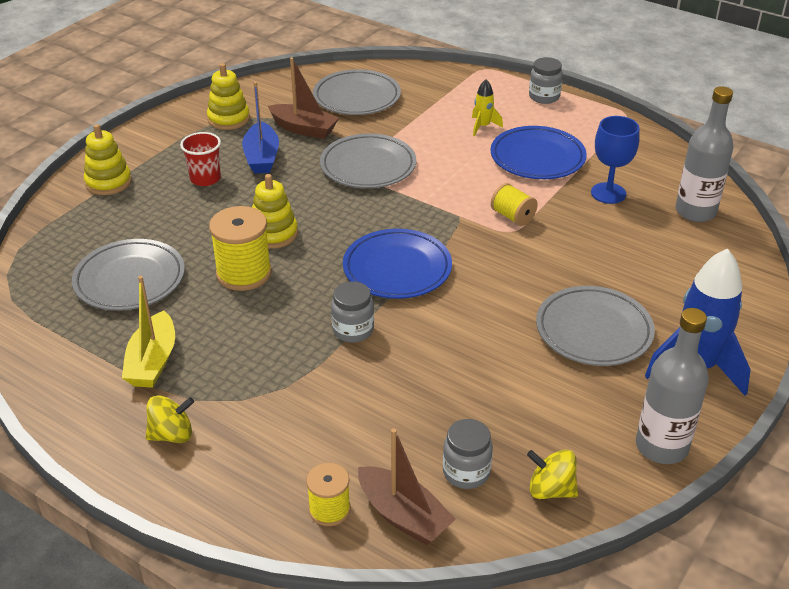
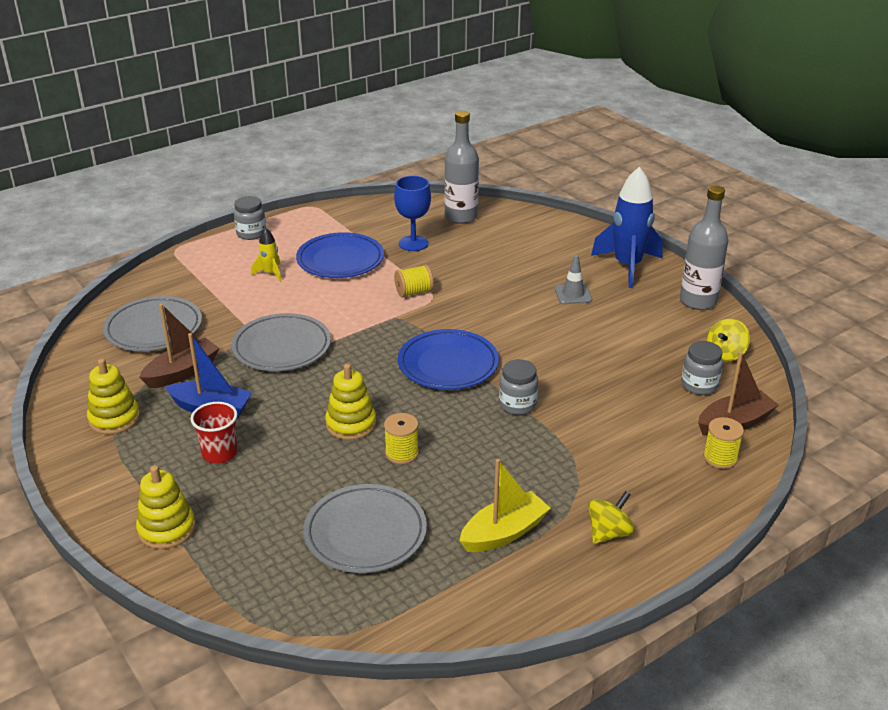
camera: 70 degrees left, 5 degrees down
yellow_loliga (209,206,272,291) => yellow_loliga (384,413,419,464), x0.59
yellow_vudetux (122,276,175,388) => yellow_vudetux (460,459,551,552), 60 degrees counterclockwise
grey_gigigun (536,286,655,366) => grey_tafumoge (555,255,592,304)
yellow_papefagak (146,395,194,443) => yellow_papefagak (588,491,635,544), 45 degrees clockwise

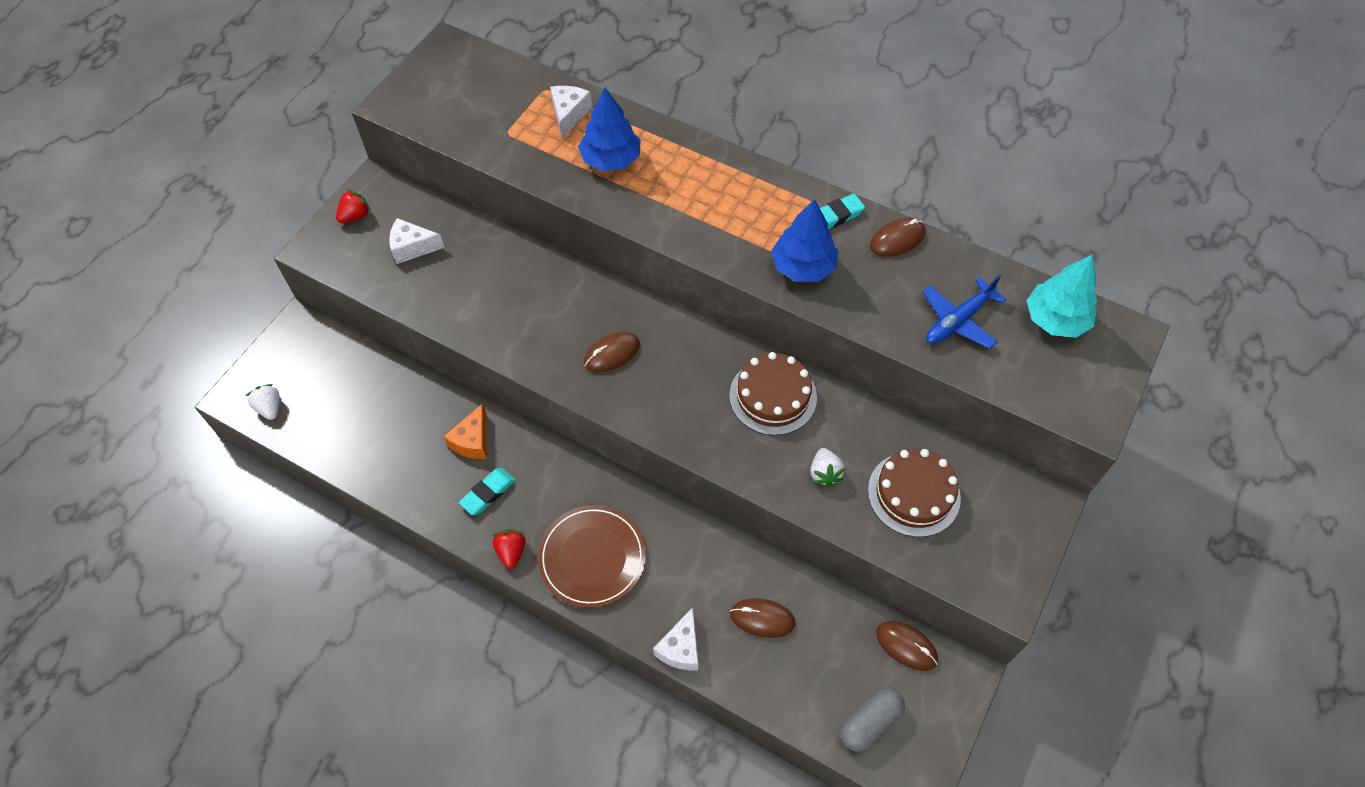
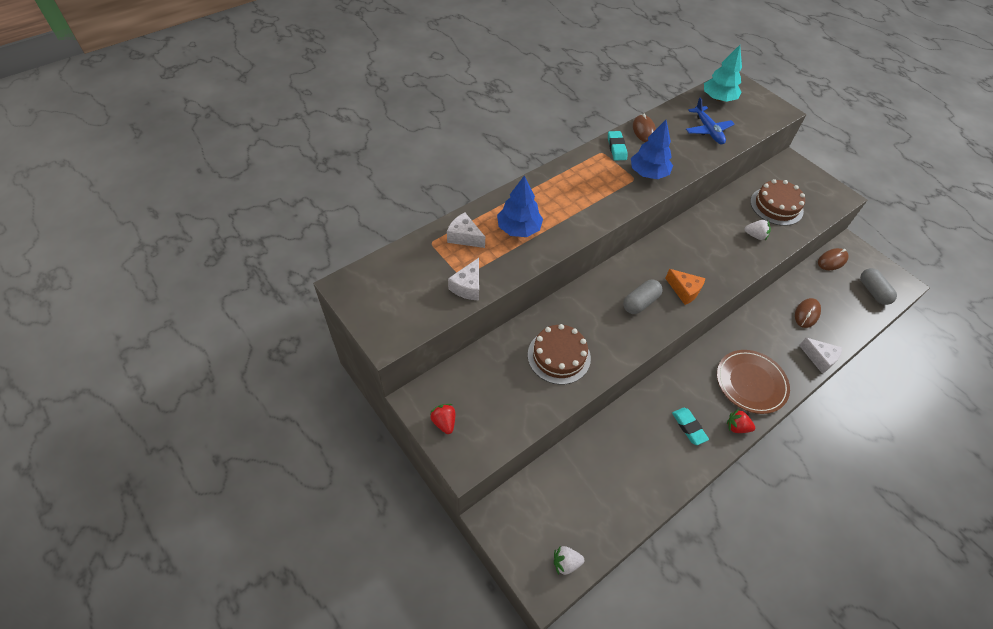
camera: 70 degrees left, 5 degrees down
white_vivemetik (389,218,444,264) => white_vivemetik (448,258,479,300), relocated
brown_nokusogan (584,332,640,372) => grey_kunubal (623,280,663,314)
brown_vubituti (729,352,817,435) => brown_vubituti (528,324,591,385), relocated
orange_vivemetik (443,403,487,459) => orange_vivemetik (665,269,706,305), relocated

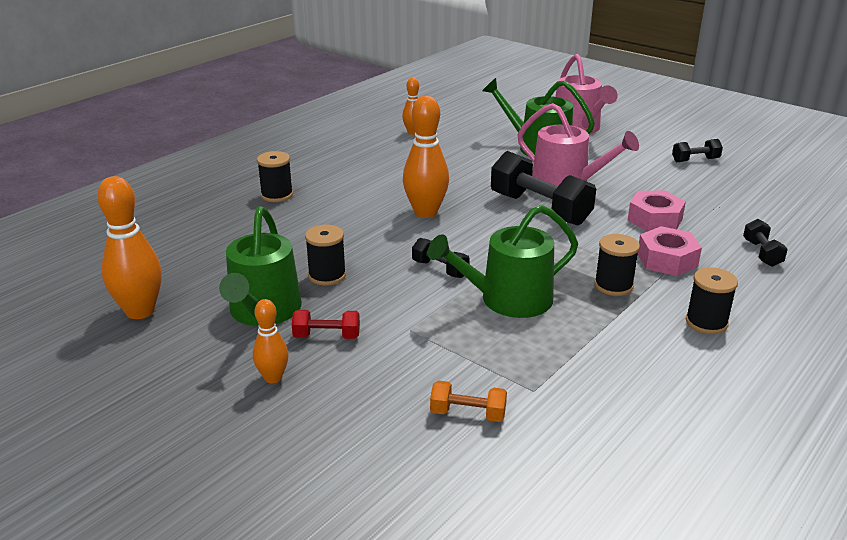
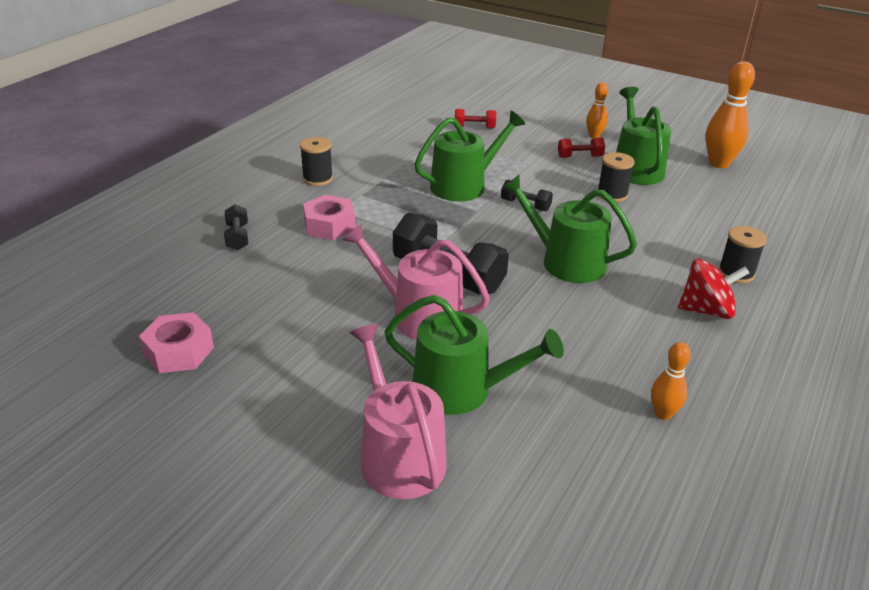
camera: 170 degrees right, 5 degrees up
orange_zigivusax (403,96,449,218) => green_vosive (502,175,637,283)
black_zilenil (672,139,723,162) => nothing
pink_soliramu (628,190,686,232) => pink_soliramu (139,312,214,373), relocated
black_loliga (594,234,640,296) => nothing
orange_zilenil (430,380,507,422) => red_zilenil (455,109,496,128)
nothing => red_papefagak (678,259,749,319)

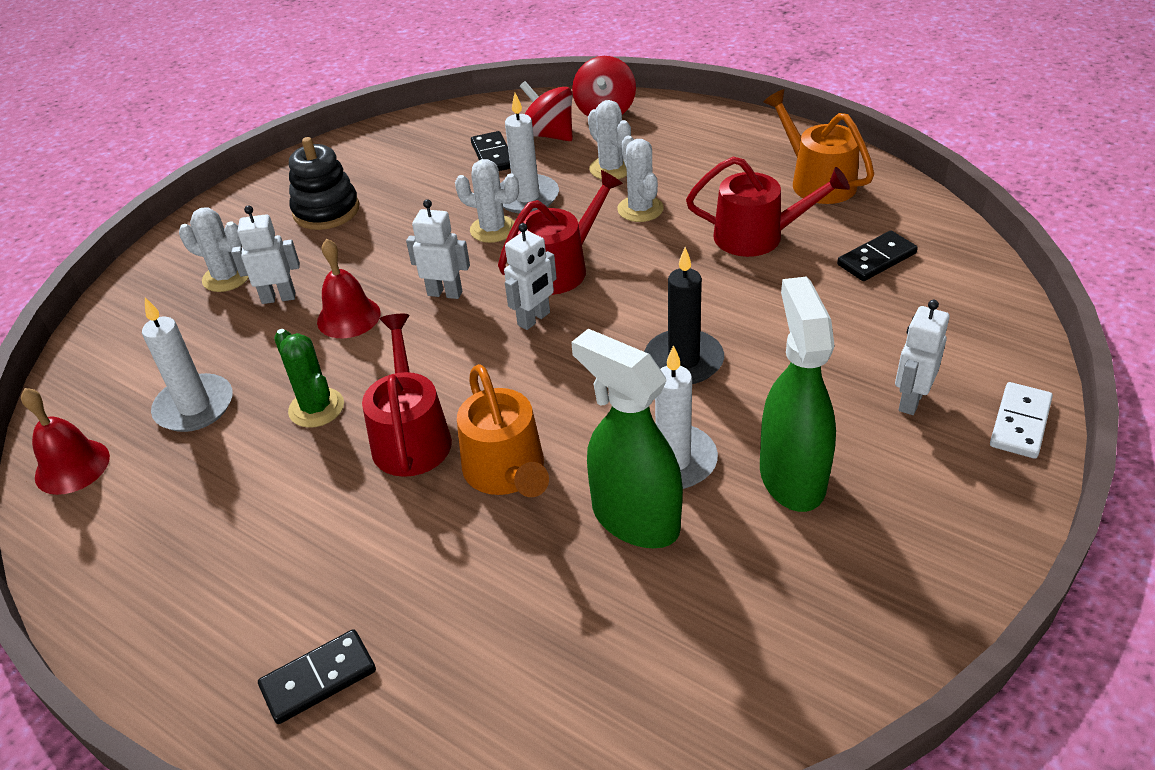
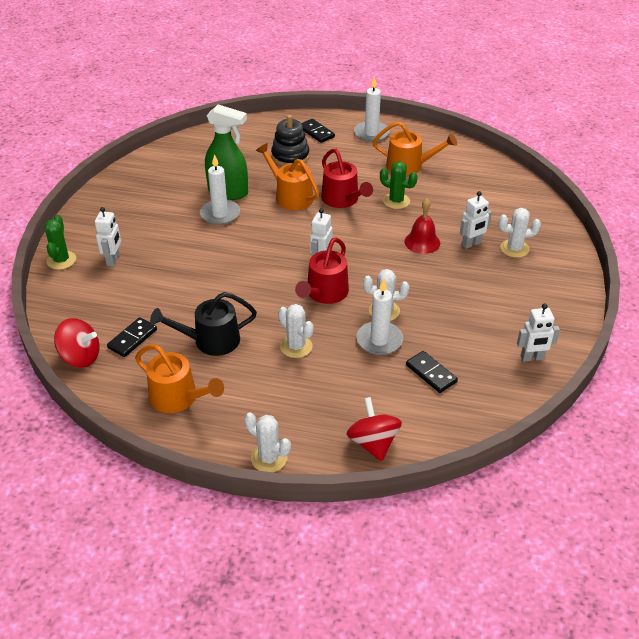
camera: 155 degrees right, 0 degrees up
red_papefagak (520,81,573,141) => red_papefagak (54,318,99,368), relocated
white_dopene (588,100,631,179) => white_dopene (244,412,291,472), relocated
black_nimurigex (289,137,359,230) => black_nimurigex (271,115,309,166), relocated
red_vosive (686,156,850,257) => black_vosive (150,292,257,356)
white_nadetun (406,199,470,299) => white_nadetun (517,303,560,362), relocated
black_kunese (644,247,724,384) => nothing
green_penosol (760,277,836,512) => nothing
white_kunese (142,298,233,432) => white_kunese (354,76,390,142), relocated
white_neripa (990,382,1053,459) => green_dopene (44,215,76,270)
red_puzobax (21,388,110,495) => nothing
black_neripa (258,629,376,724) => black_neripa (302,119,335,143), 75 degrees counterclockwise
nothing => orange_vosive (373,121,457,175)

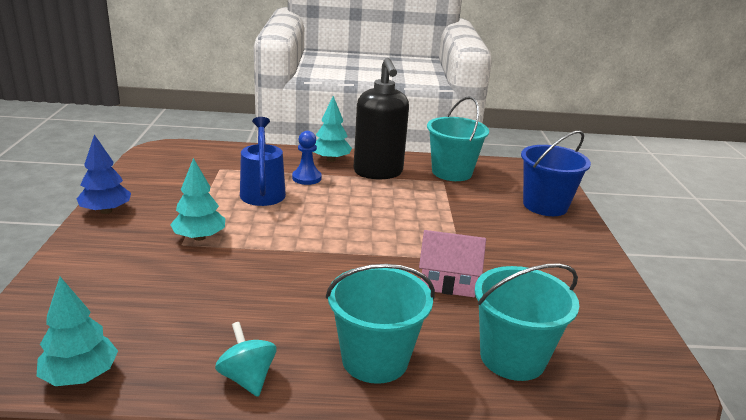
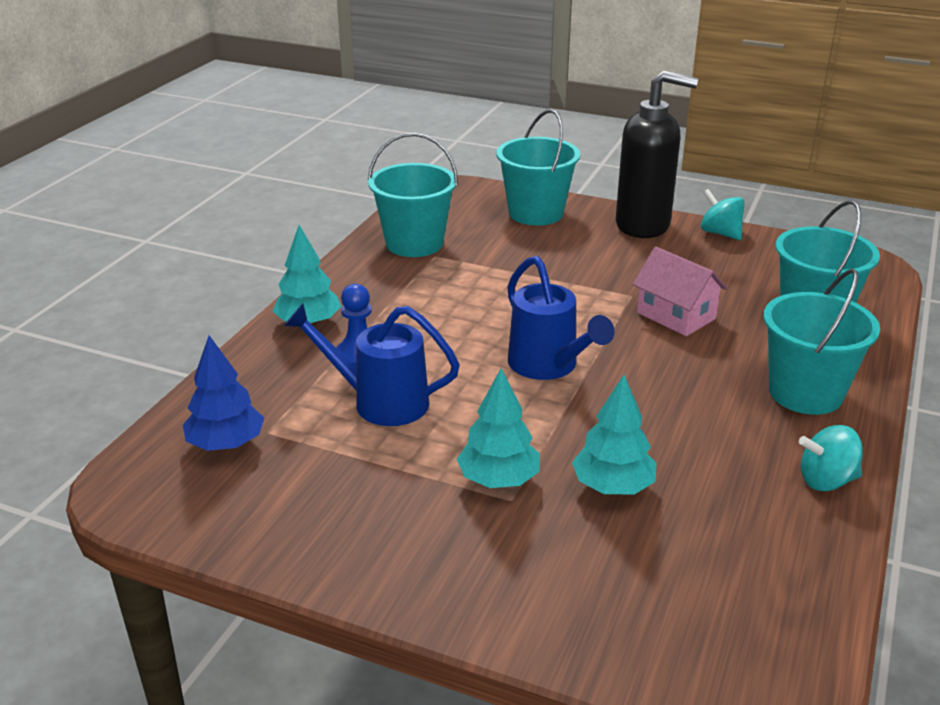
camera: 65 degrees left, 5 degrees up
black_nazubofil (354,58,409,179) => black_nazubofil (616,71,698,238), relocated
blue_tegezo (521,130,591,216) => turquoise_tegezo (497,109,580,226)
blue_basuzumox (77,134,131,214) => blue_basuzumox (183,335,264,451), relocated
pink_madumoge (419,230,486,297) => pink_madumoge (633,247,728,336), 75 degrees counterclockwise
turquoise_basuzumox (37,277,118,386) => turquoise_basuzumox (572,375,657,494), relocated
nothing => turquoise_papefagak (701,189,745,240)
nothing => blue_vosive (507,256,614,380)

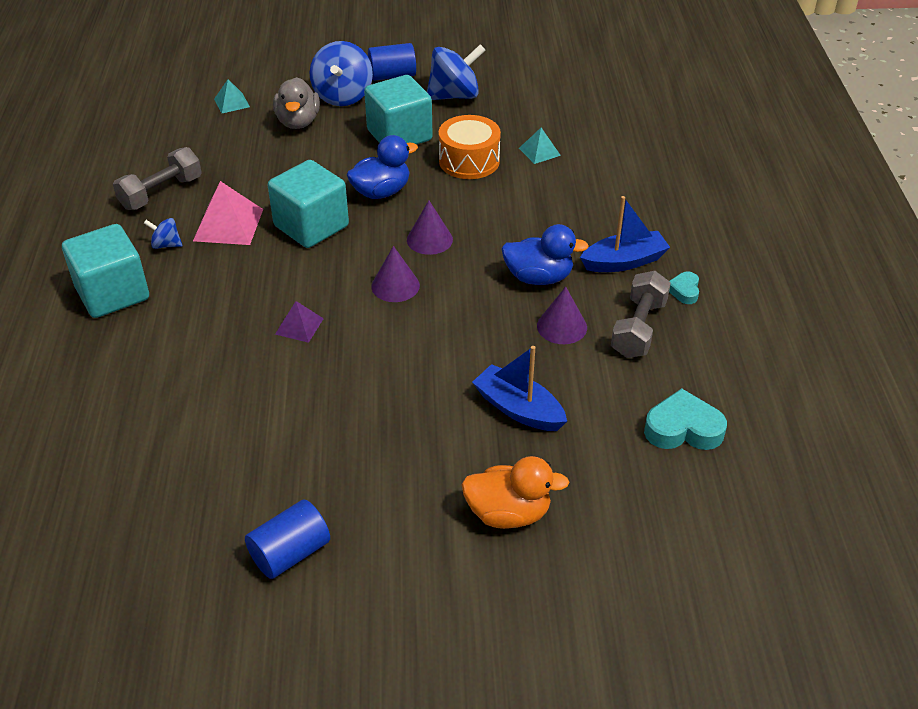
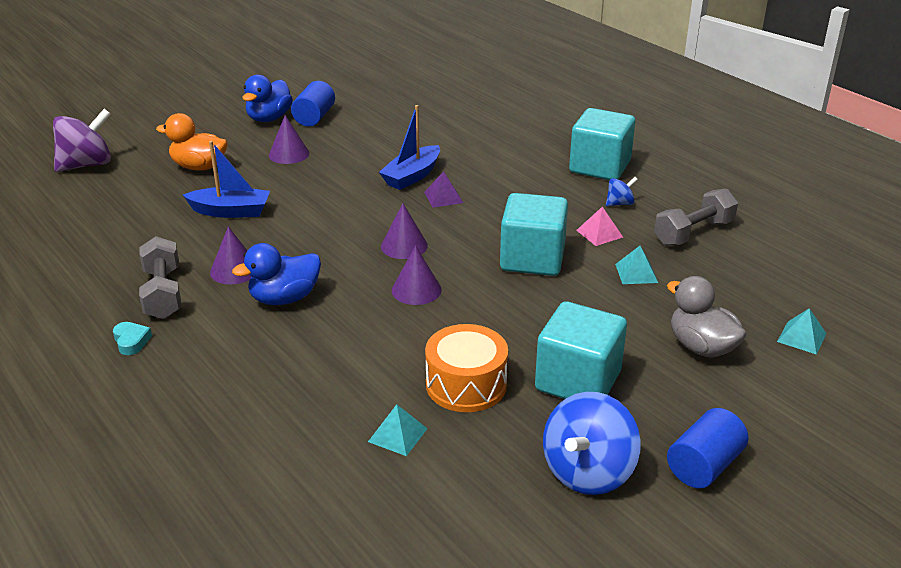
camera: 145 degrees right, 10 degrees down
blue_papefagak (310,41,373,106) => nothing
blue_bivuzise (347,135,418,199) => blue_bivuzise (242,75,293,122), relocated
grey_zilenil (113,147,202,210) => grey_zilenil (654,188,738,246), 45 degrees clockwise
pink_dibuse (193,181,263,245) => pink_dibuse (576,207,623,246), x0.58
blue_vudetux (580,196,670,272) => blue_vudetux (379,105,440,190), relocated
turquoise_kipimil (644,388,727,450) => nothing
orange_bivuzise (461,456,569,529) => orange_bivuzise (156,113,228,171), 45 degrees clockwise
nothing => purple_papefagak (53,109,111,172)
nothing => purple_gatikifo (269,115,309,164)
nothing => turquoise_dibuse (615,246,658,284)

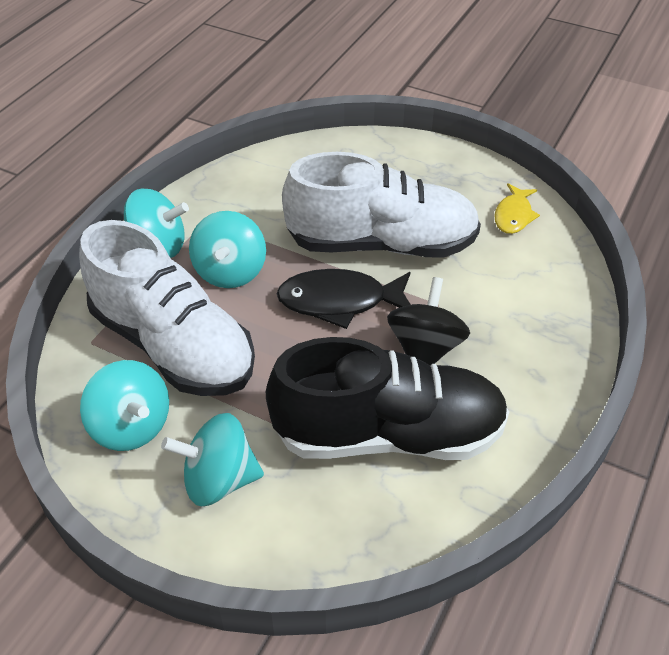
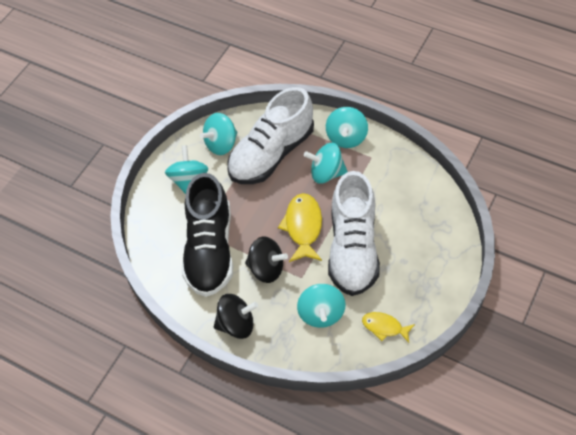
camera: 95 degrees right, 10 degrees up
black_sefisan (277,269,411,329) => yellow_sefisan (278,193,322,262)
nothing => turquoise_papefagak (297,284,346,328)
nothing => black_papefagak (214,294,258,339)

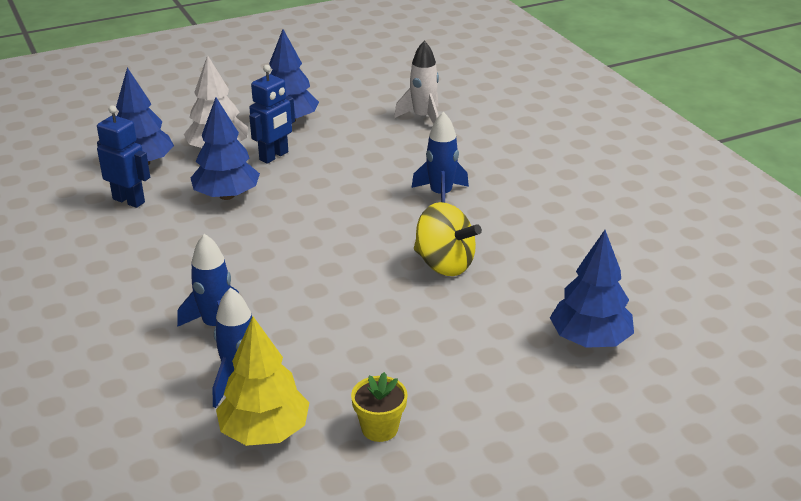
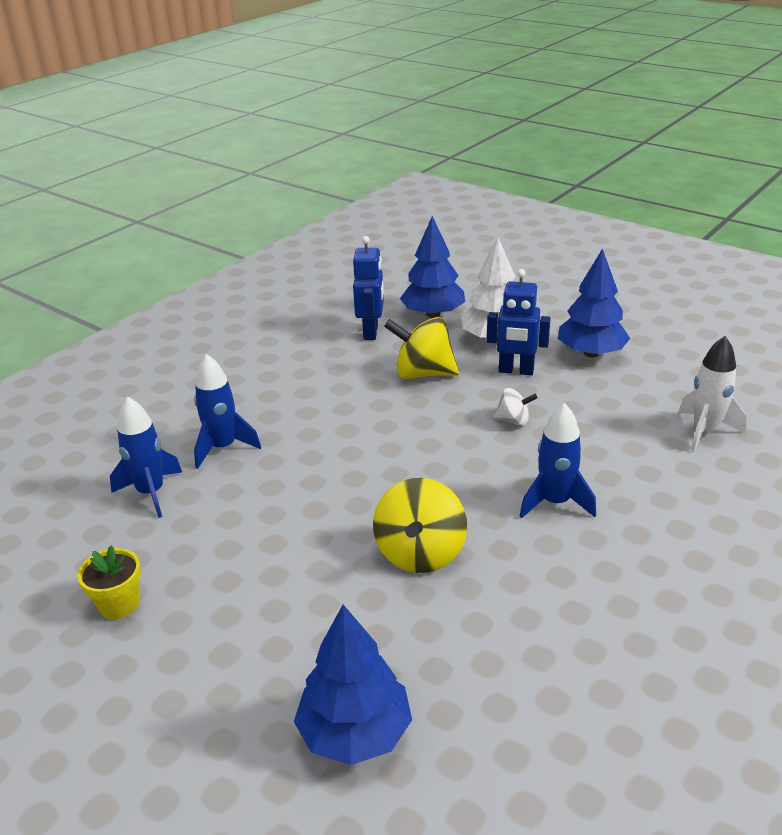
camera: 65 degrees right, 0 degrees up
blue_basuzumox (191,97,260,200) => yellow_papefagak (384,317,459,379)
yellow_basuzumox (216,317,309,446) => nothing
nothing => white_papefagak (493,388,538,425)

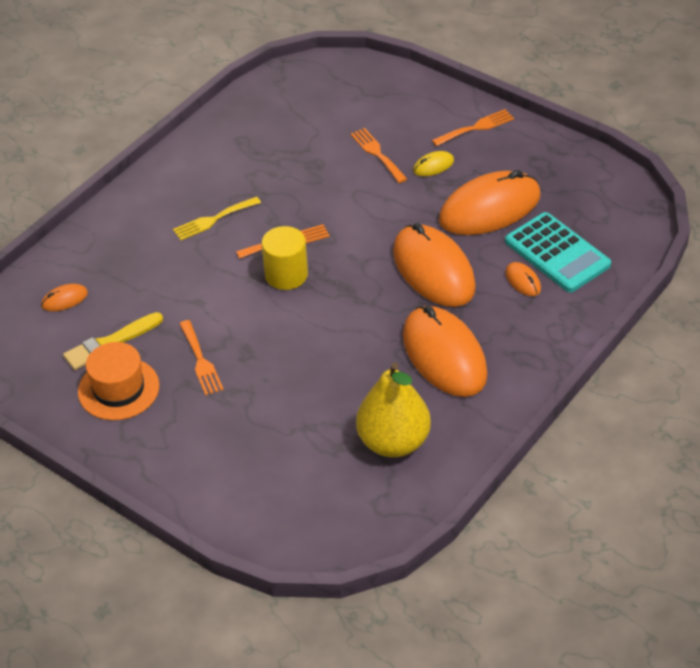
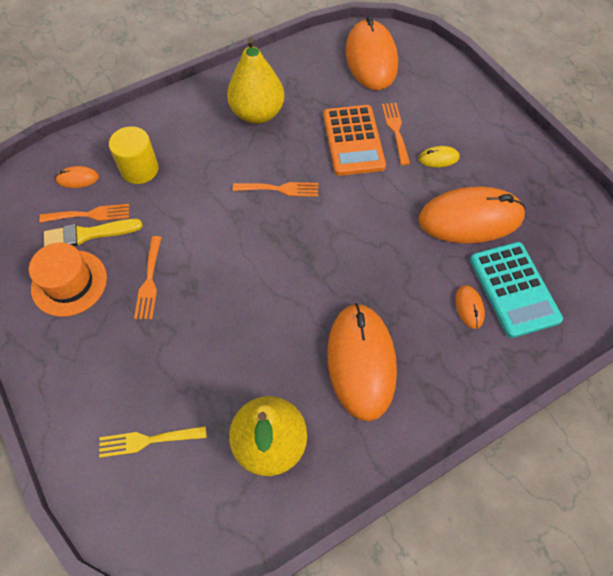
camera: 20 degrees right, 15 degrees up
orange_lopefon (432,109,514,146) => orange_lopefon (39,204,129,223), relocated
yellow_lopefon (173,196,261,240) => yellow_lopefon (99,426,207,458), relocated
orange_nokusogan (393,223,476,307) => orange_nokusogan (345,16,398,90), relocated
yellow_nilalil (261,226,308,290) => yellow_nilalil (109,126,159,184), relocated
nothing => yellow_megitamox (227,37,284,124)
nothing => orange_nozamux (323,105,386,176)

